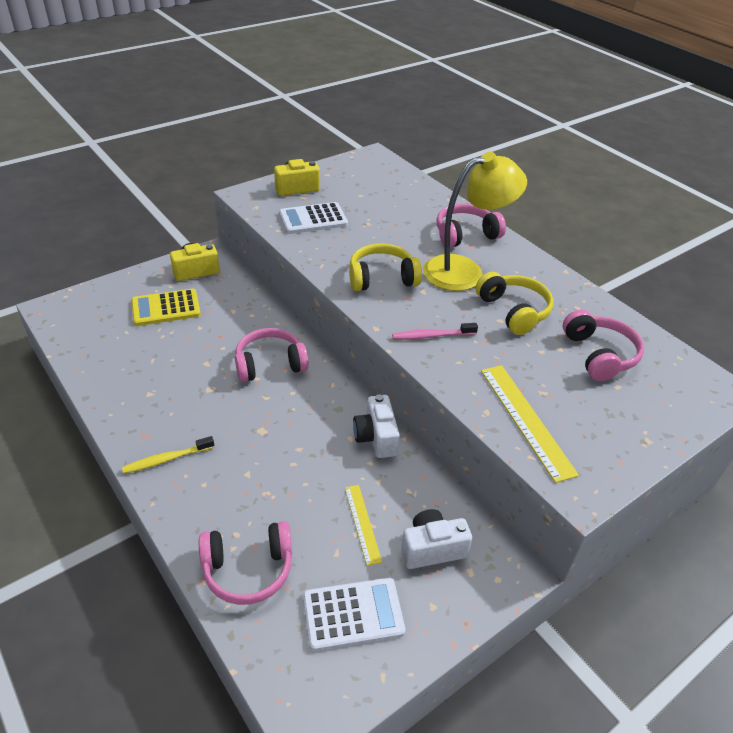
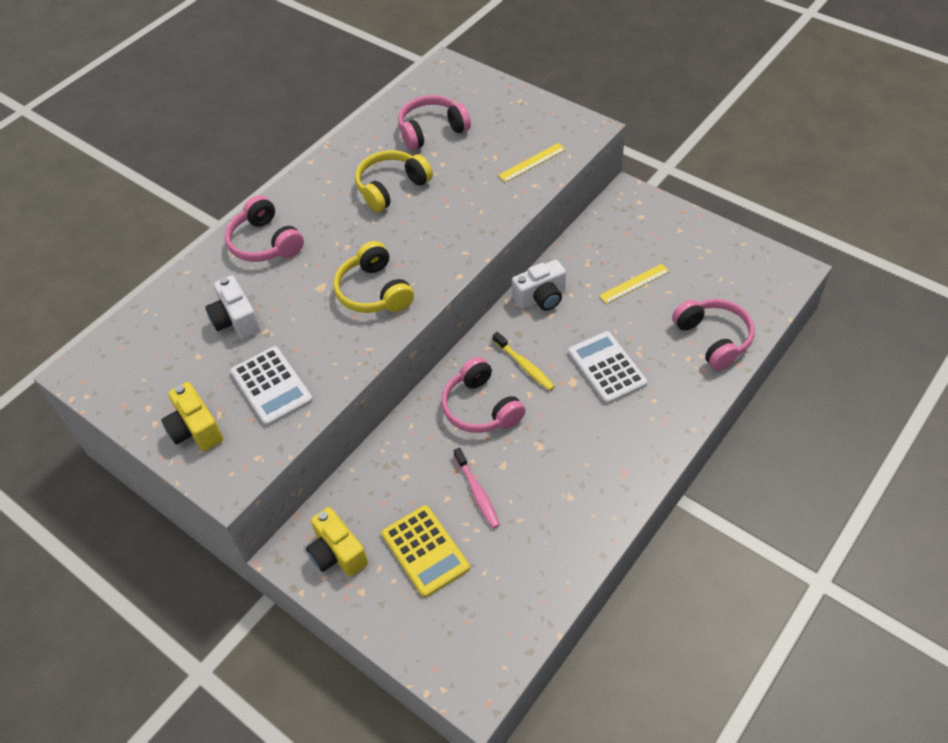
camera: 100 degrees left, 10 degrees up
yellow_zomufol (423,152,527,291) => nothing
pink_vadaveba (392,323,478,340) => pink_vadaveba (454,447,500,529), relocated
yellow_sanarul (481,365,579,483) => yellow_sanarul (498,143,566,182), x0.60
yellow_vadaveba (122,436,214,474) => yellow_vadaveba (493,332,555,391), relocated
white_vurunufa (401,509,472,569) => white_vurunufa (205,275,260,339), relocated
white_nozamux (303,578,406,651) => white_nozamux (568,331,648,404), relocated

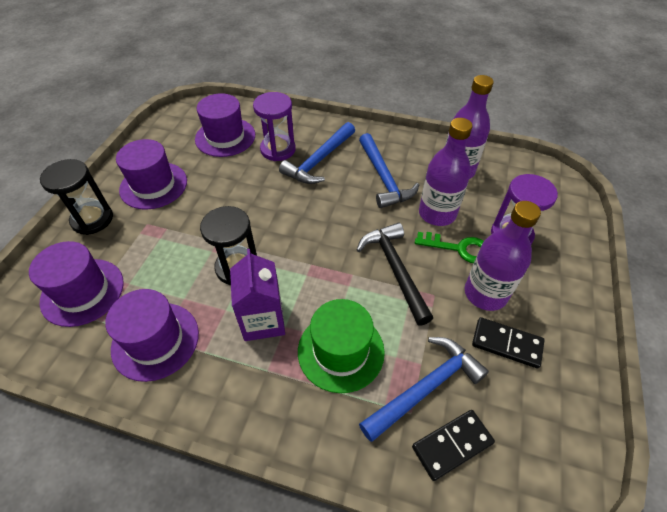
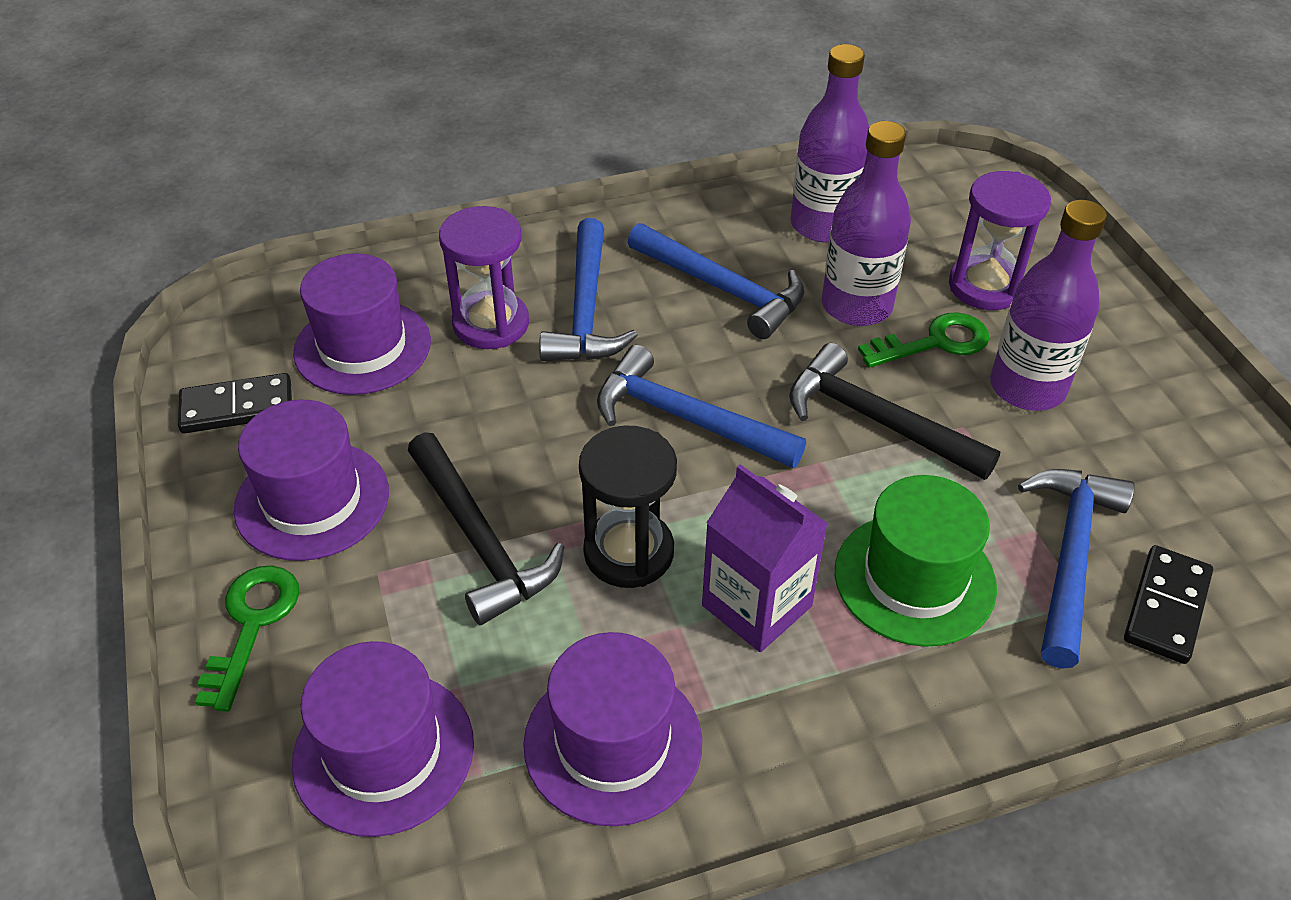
camera: 35 degrees left, 5 degrees down
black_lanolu (40,159,113,235) => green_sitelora (195,565,299,712)
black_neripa (472,317,544,368) => black_neripa (178,373,292,433), relocated
nothing => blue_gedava (597,345,806,468)
nothing => black_gedava (408,432,564,625)

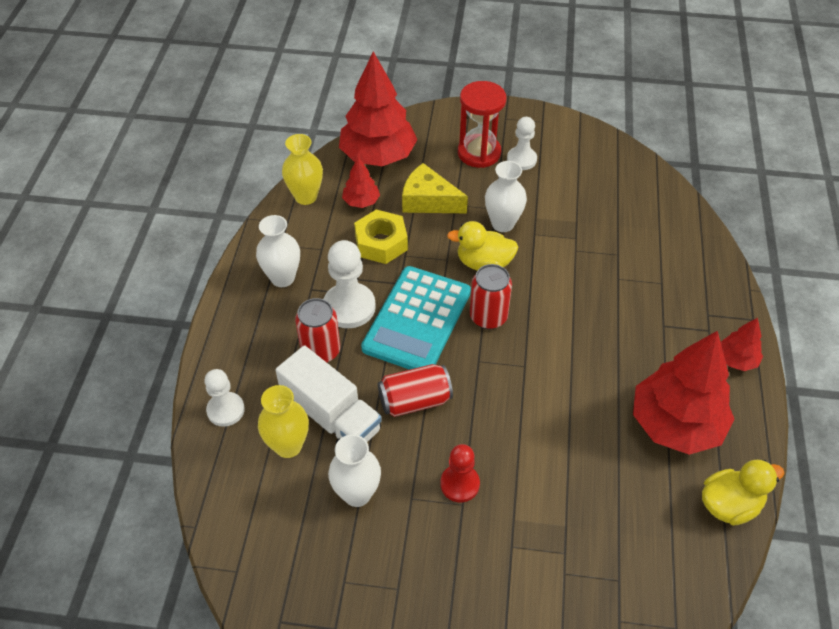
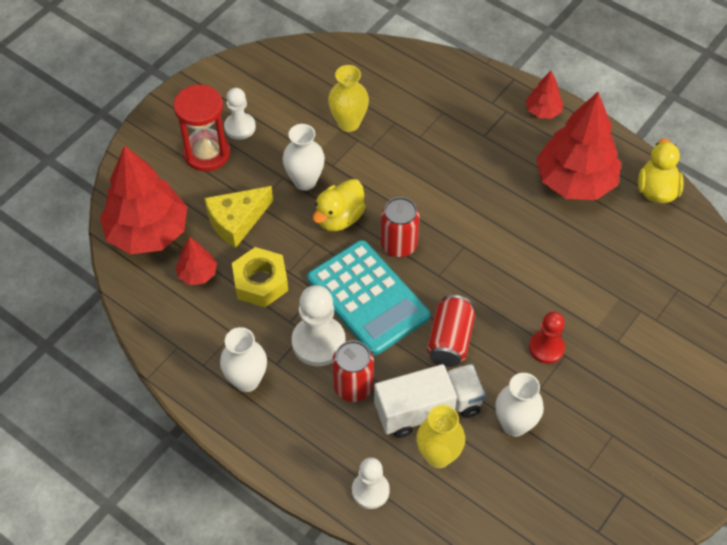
camera: 60 degrees left, 5 degrees up
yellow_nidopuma (282,134,323,205) => yellow_nidopuma (328,65,369,132), relocated

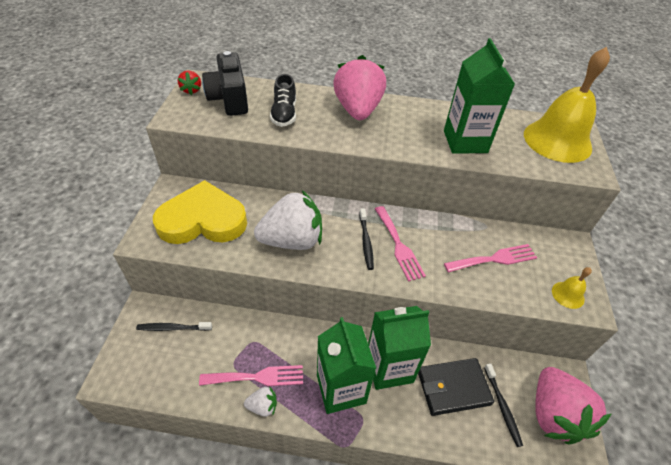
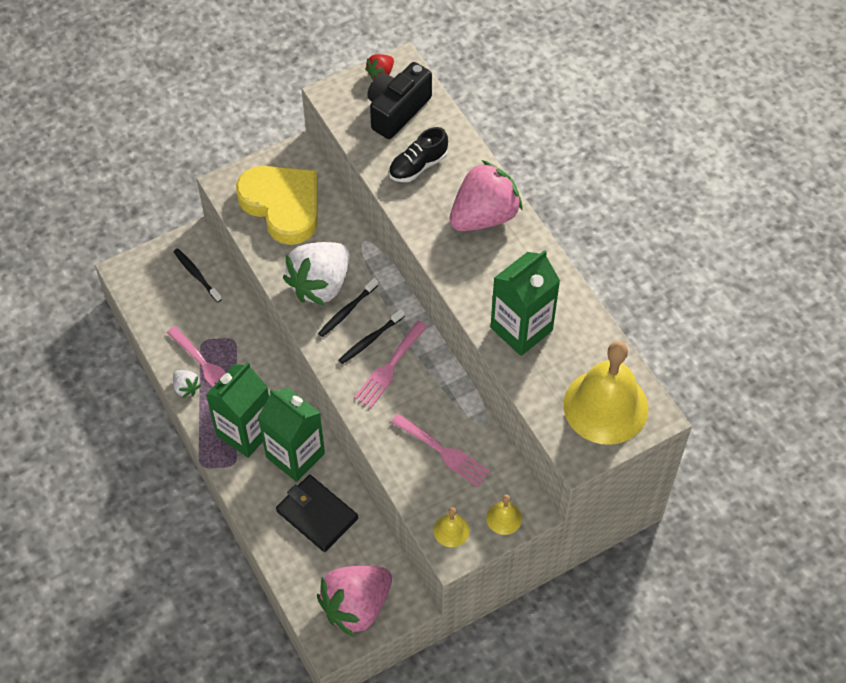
camera: 55 degrees right, 10 degrees up
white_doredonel (254,190,322,250) => white_doredonel (283,242,350,306), 90 degrees clockwise
black_vadaveba (484,363,523,447) => black_vadaveba (318,278,378,337), relocated
nothing => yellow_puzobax (486,495,522,535)

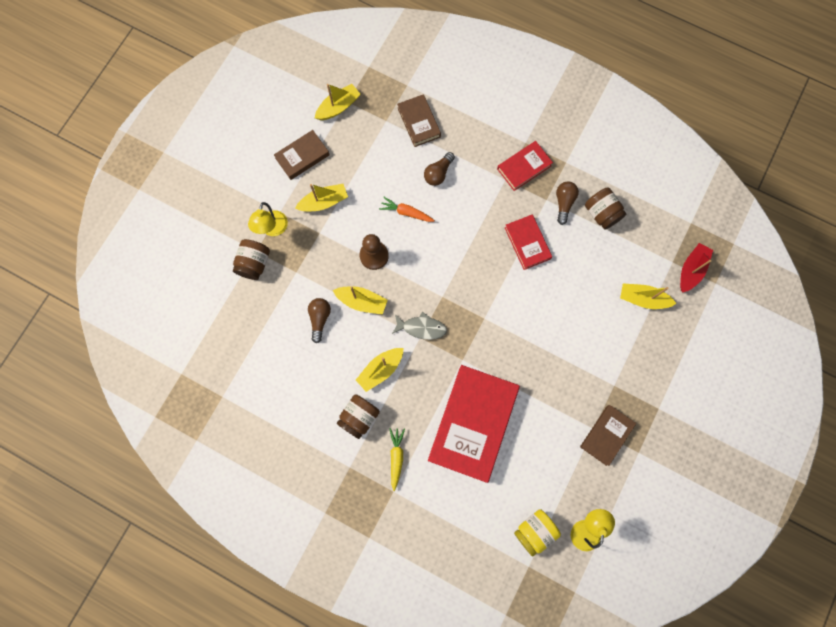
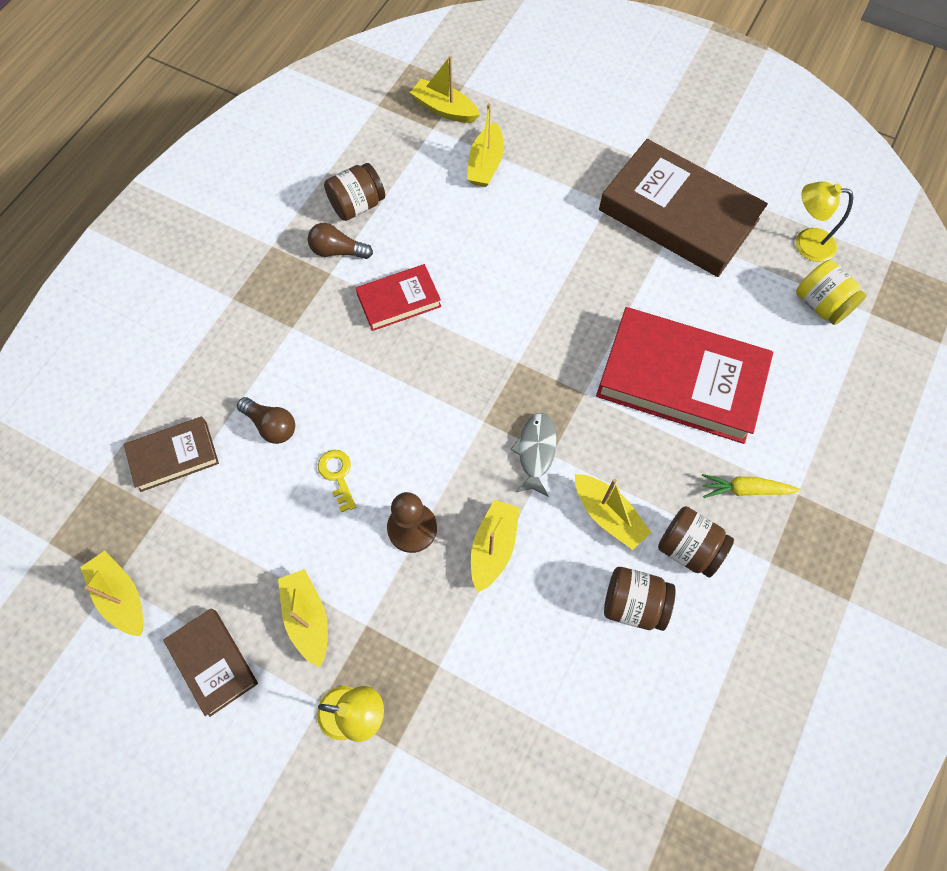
camera: 90 degrees left, 10 degrees down
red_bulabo (497,141,553,191) => nothing
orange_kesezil (379,197,435,222) => yellow_sitelora (318,450,356,512)
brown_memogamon (233,239,270,280) => brown_memogamon (604,567,676,631), relocated
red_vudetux (680,243,713,292) => yellow_vudetux (410,56,480,123)
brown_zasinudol (308,298,331,343) => nothing
brown_bulabo (580,405,636,466) => brown_bulabo (599,139,768,277), x1.96

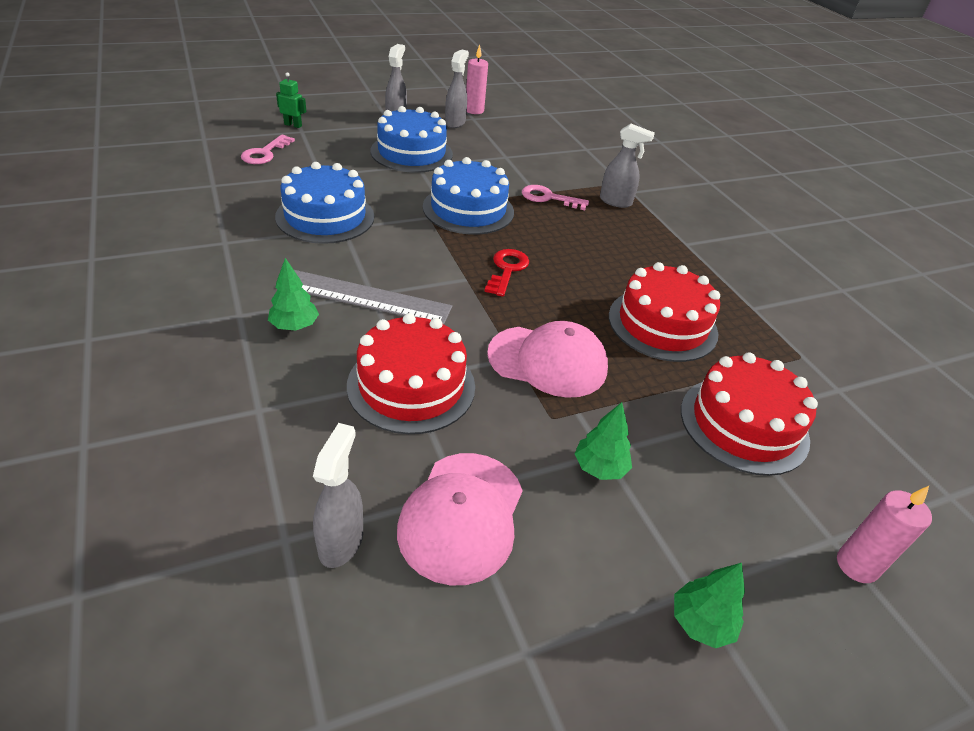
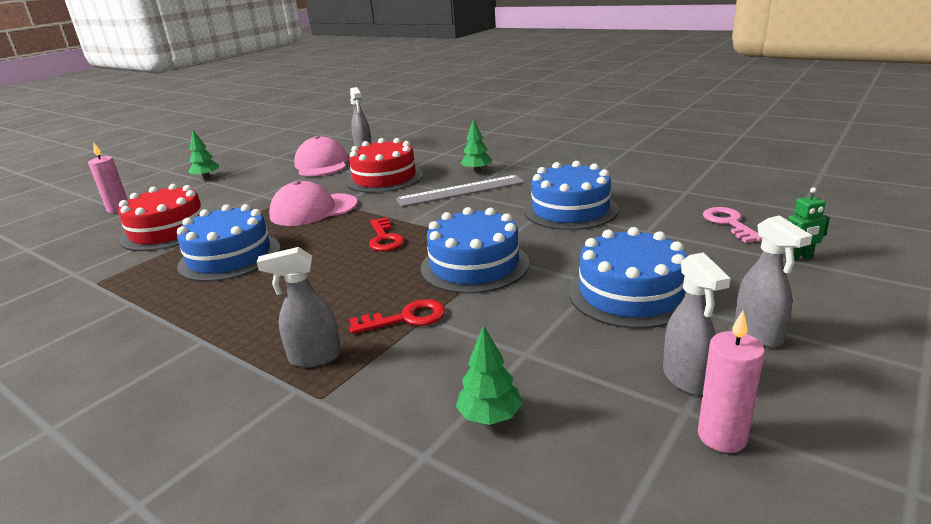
camera: 155 degrees right, 15 degrees down
pink_sitelora (522,185,589,210) => red_sitelora (349,299,446,334)
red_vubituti (609,262,720,362) => blue_vubituti (177,204,280,282)
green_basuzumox (575,402,632,480) => green_basuzumox (456,325,523,425), relocated

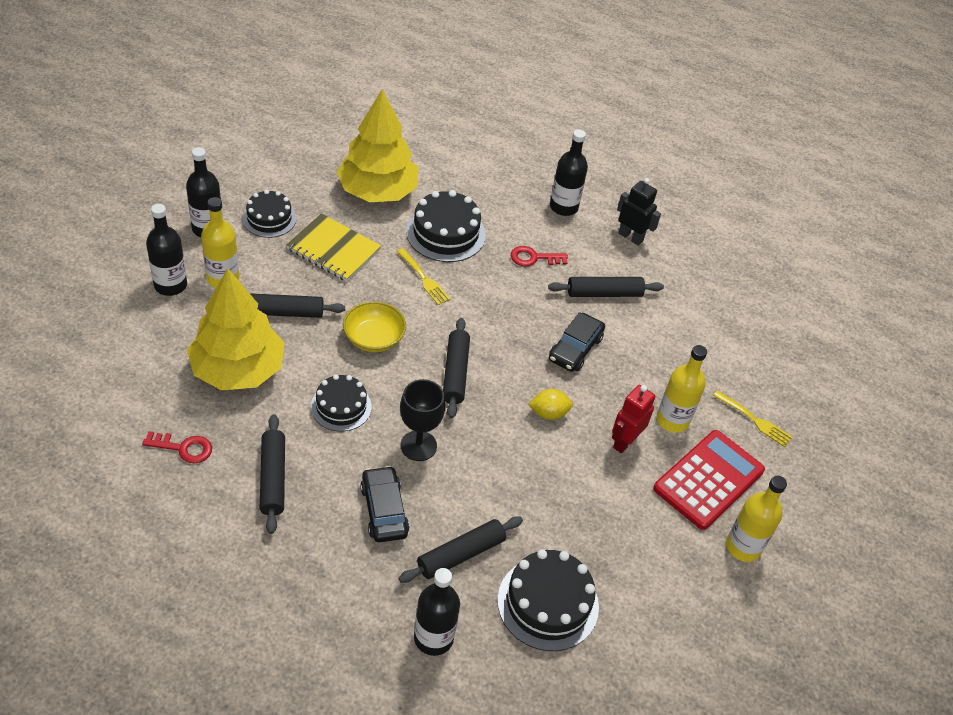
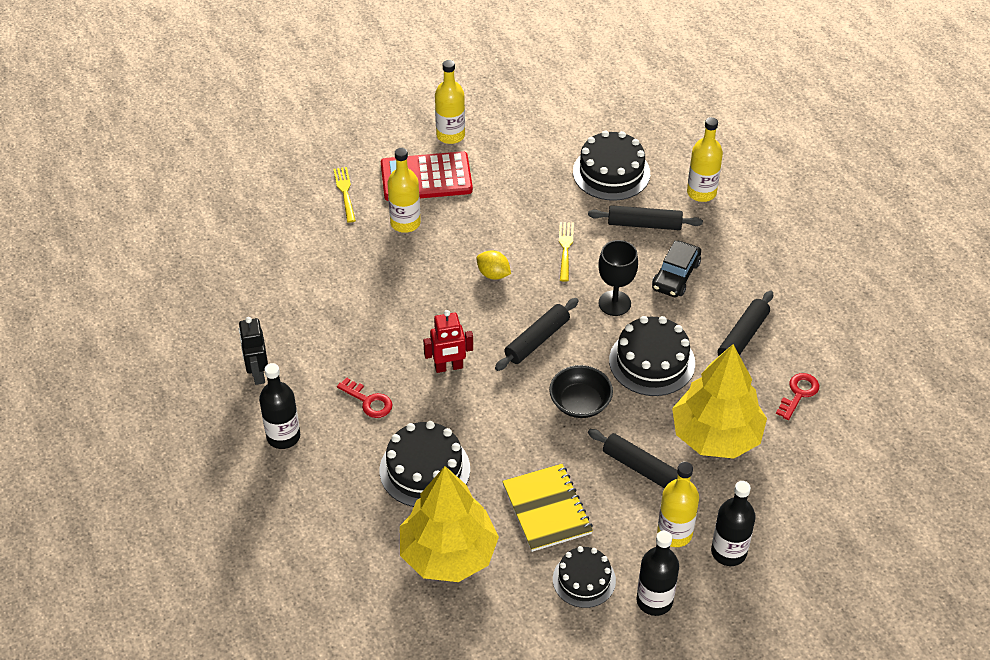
camera: 135 degrees left, 0 degrees up
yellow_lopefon (397,248,450,305) => yellow_lopefon (559,222,574,282), relocated
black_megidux (548,277,664,297) => nothing
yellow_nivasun (343,301,406,352) => black_nivasun (549,365,613,418)
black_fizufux (549,312,605,372) => nothing
black_vubituti (311,375,372,432) => black_vubituti (609,316,695,396), x1.52
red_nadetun (612,385,655,453) => red_nadetun (423,310,473,373), relocated
red_sitelora (142,431,212,463) => red_sitelora (776,373,819,420), 75 degrees clockwise
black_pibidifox (414,568,460,656) => yellow_pibidifox (687,117,723,202)

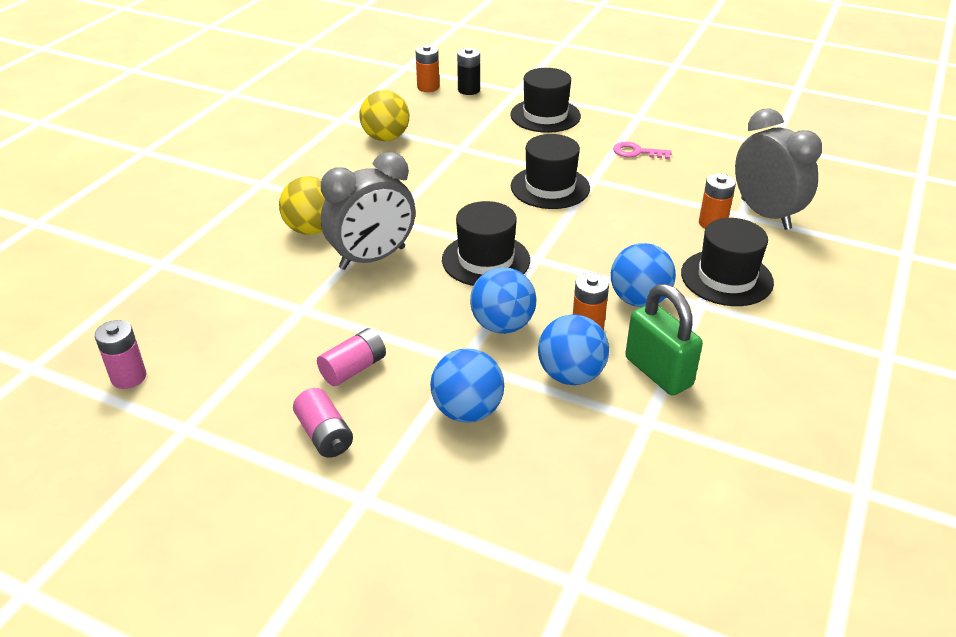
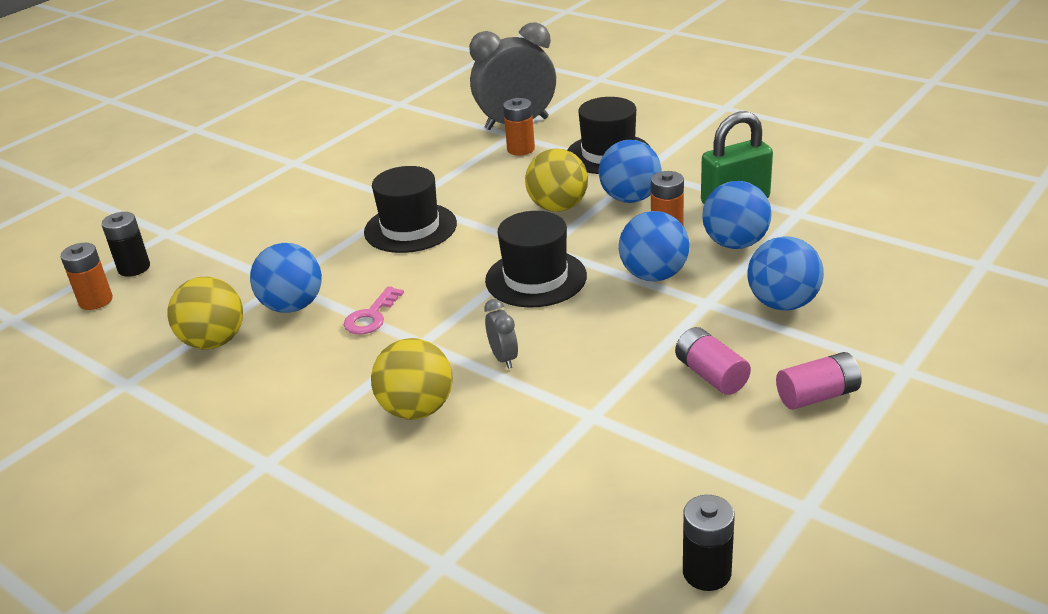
camera: 75 degrees left, 5 degrees down
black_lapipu (510,68,581,133) => nothing
pink_sitelora (613,142,672,159) => pink_sitelora (344,286,404,335), relocated
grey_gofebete (321,152,416,270) => grey_gofebete (484,299,518,369), x0.44
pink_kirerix (95,320,146,389) => black_kirerix (683,495,735,591)
nothing => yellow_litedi (525,149,588,212)
nothing => blue_litedi (250,243,322,313)

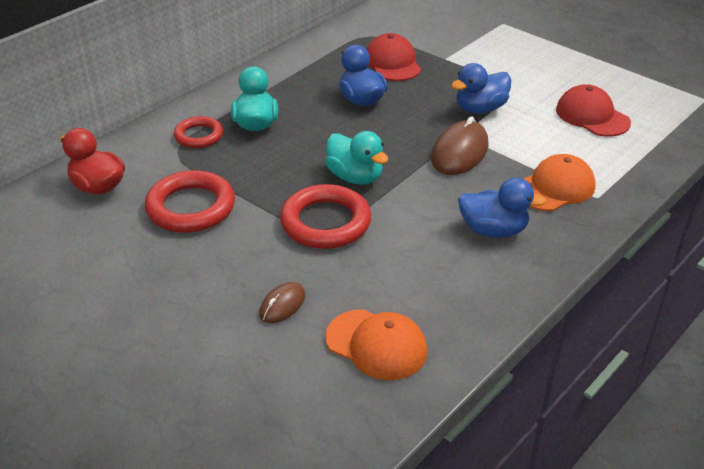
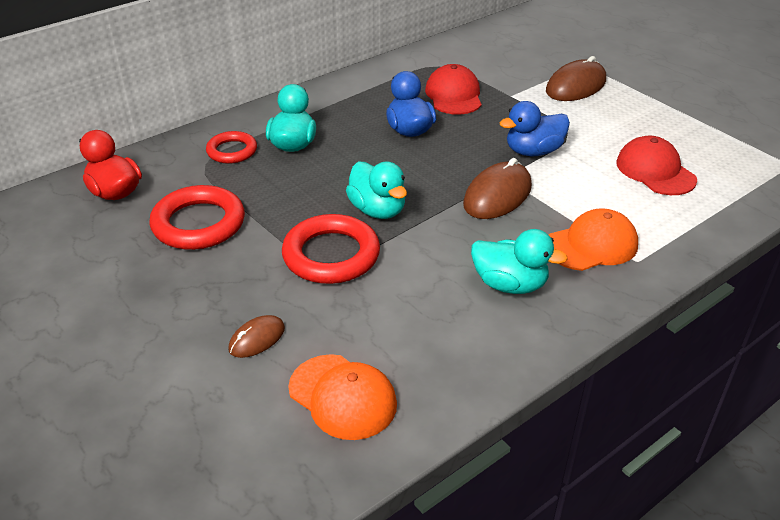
camera: 10 degrees right, 0 degrees up
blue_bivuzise (458,177,547,238) => turquoise_bivuzise (471,229,568,294)
nothing => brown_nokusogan (546,56,606,101)

